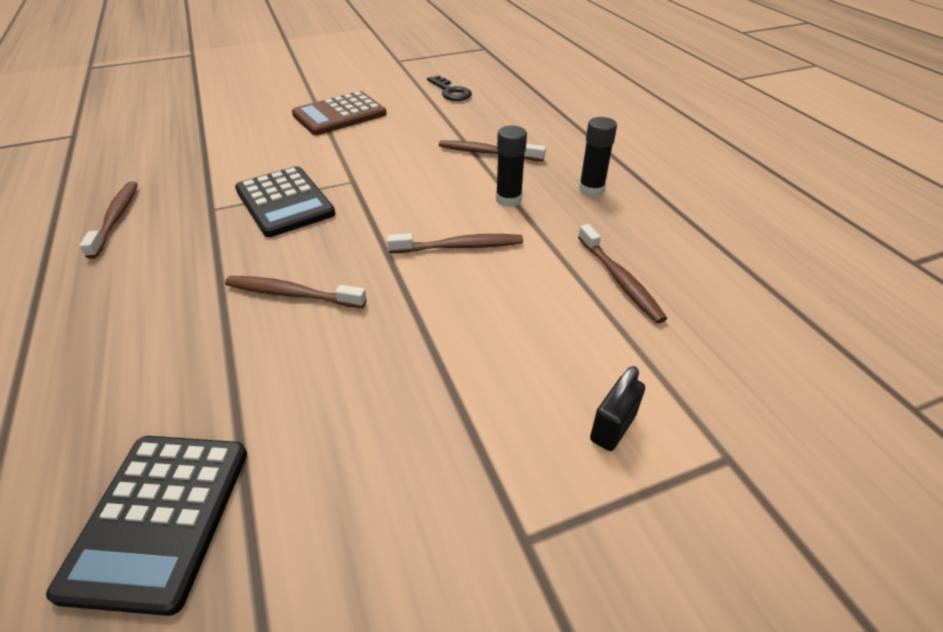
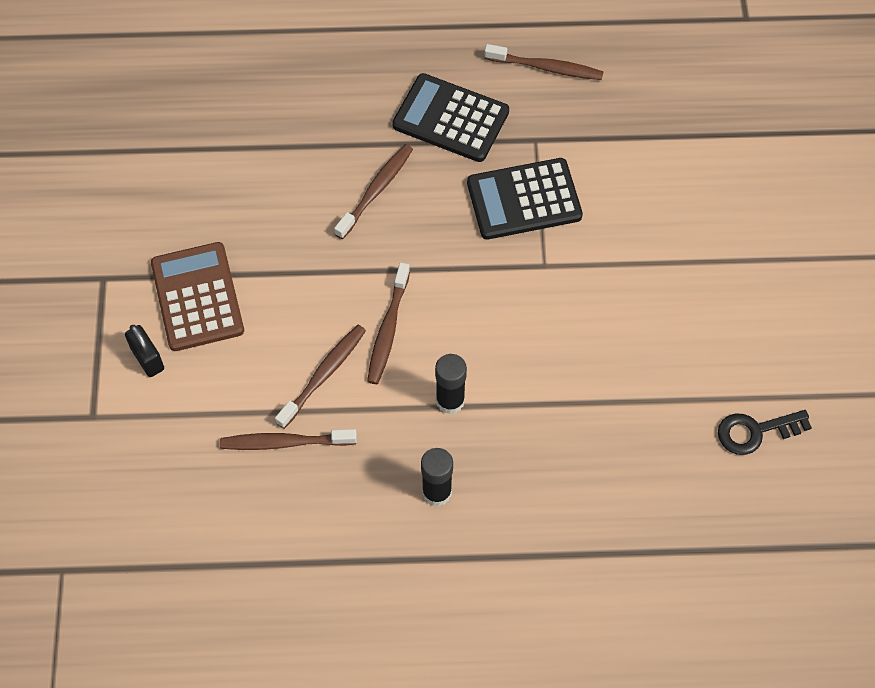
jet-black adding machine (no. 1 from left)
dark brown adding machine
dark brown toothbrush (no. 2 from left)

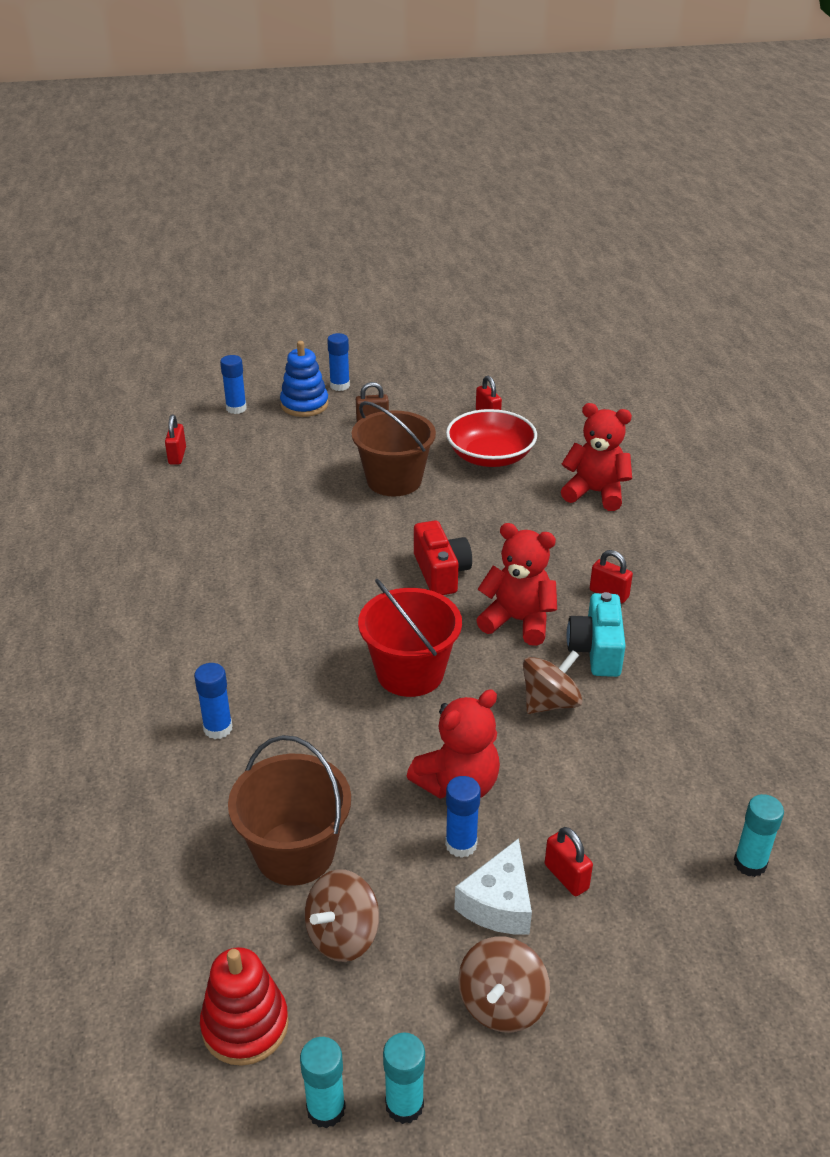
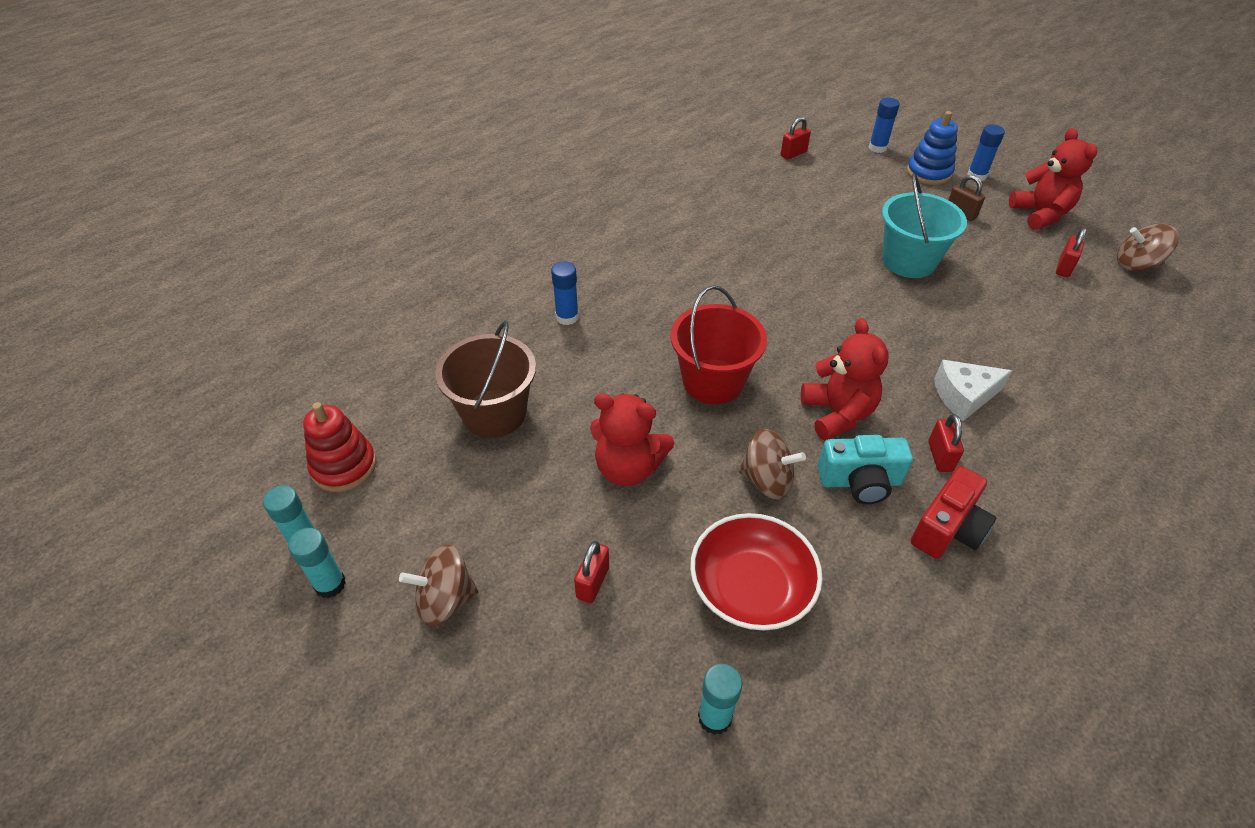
dark brown toy top (no. 3 from left)
turquoise pail
crimson camera
royal blue stick of glue (no. 4 from left in the first image)
crimson serving bowl
snow-white piece of cheese
crimson teddy (no. 3 from left)
turquoise camera

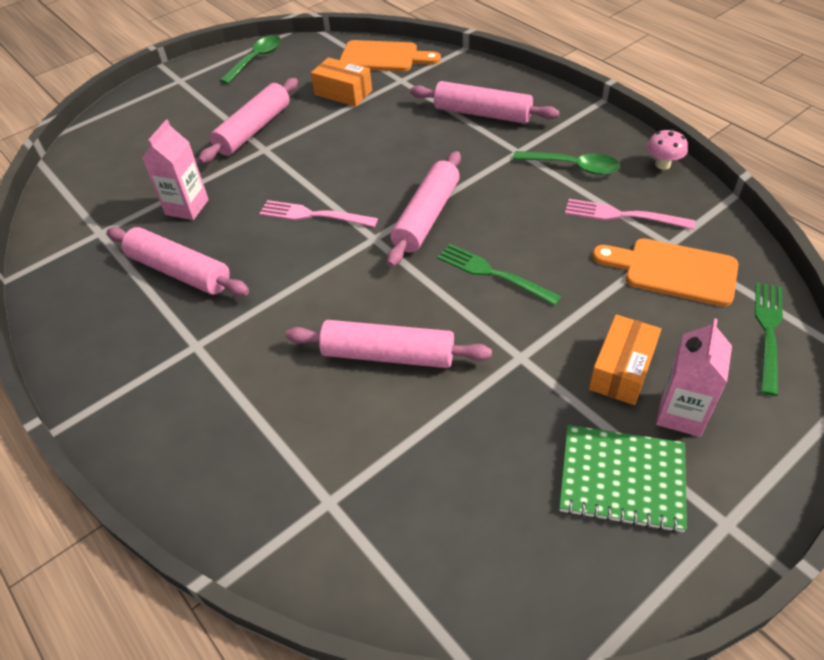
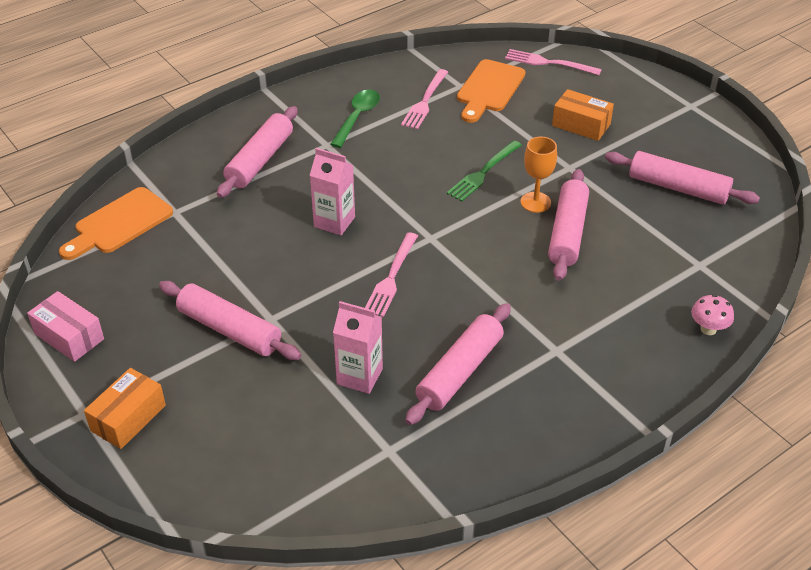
rosy package
orange-coloured package (no. 1 from left)
orange-coloured bread board (no. 1 from left)
rosy rolling pin (no. 5 from left)
emerald notebook
rosy toadstool
rosy milk carton (no. 1 from left)
rosy fork (no. 3 from left)
orange-coloured wine glass

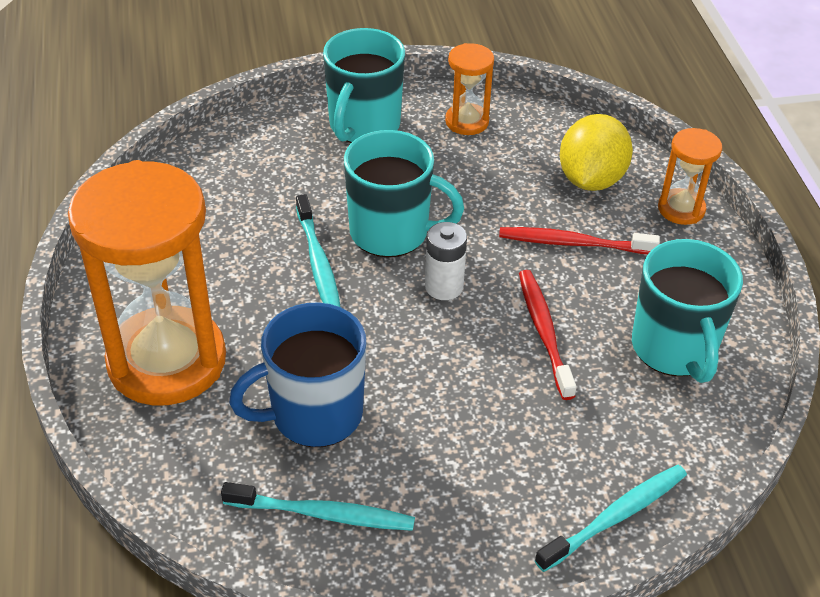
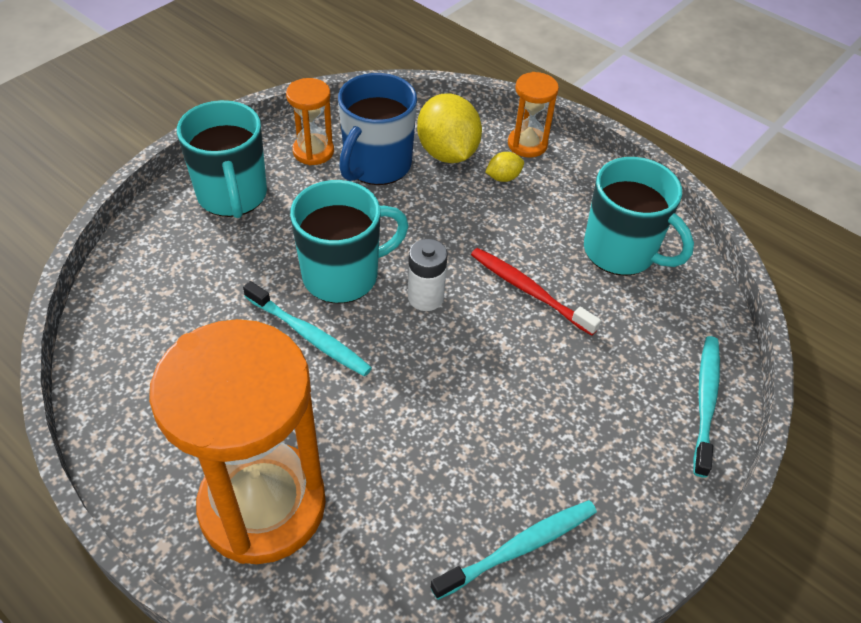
royal blue tea mug
crimson toothbrush (no. 2 from left in the first image)
yellow toy lemon (no. 2 from left)

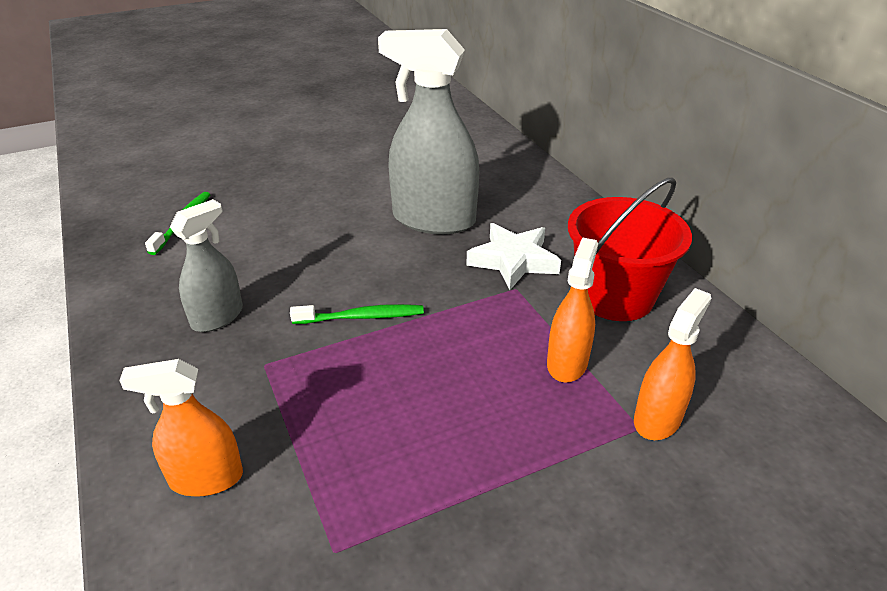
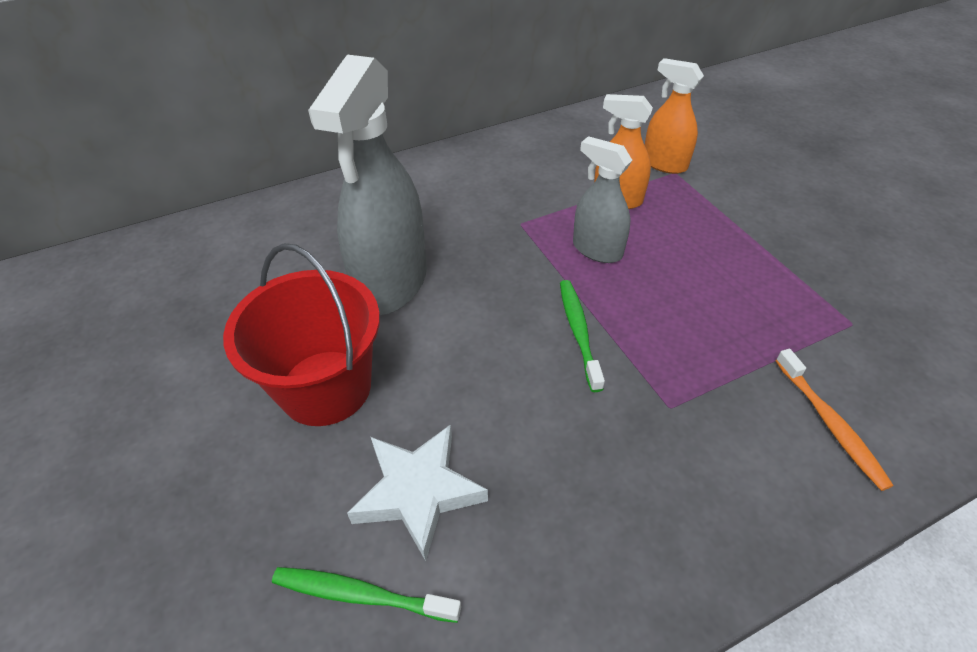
orange-coloured toothbrush
gray spray bottle (no. 2 from left)
snow-white five-pointed star
crimson pail

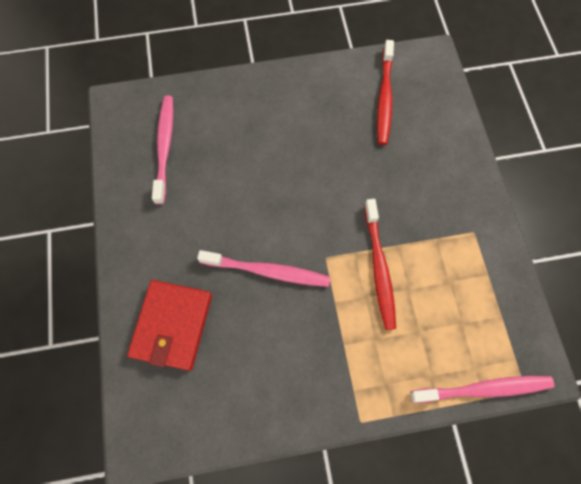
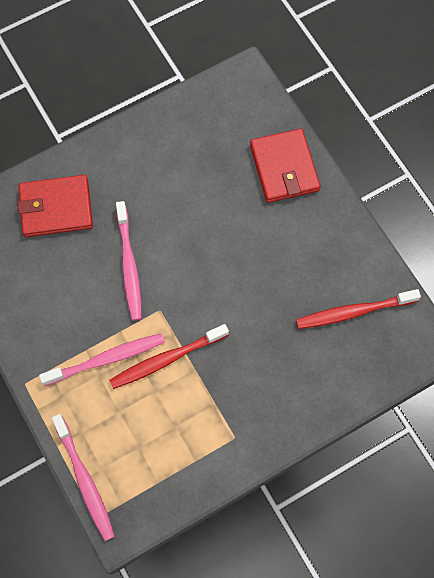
rosy toothbrush (no. 2 from left)
crimson card wallet (no. 2 from left)

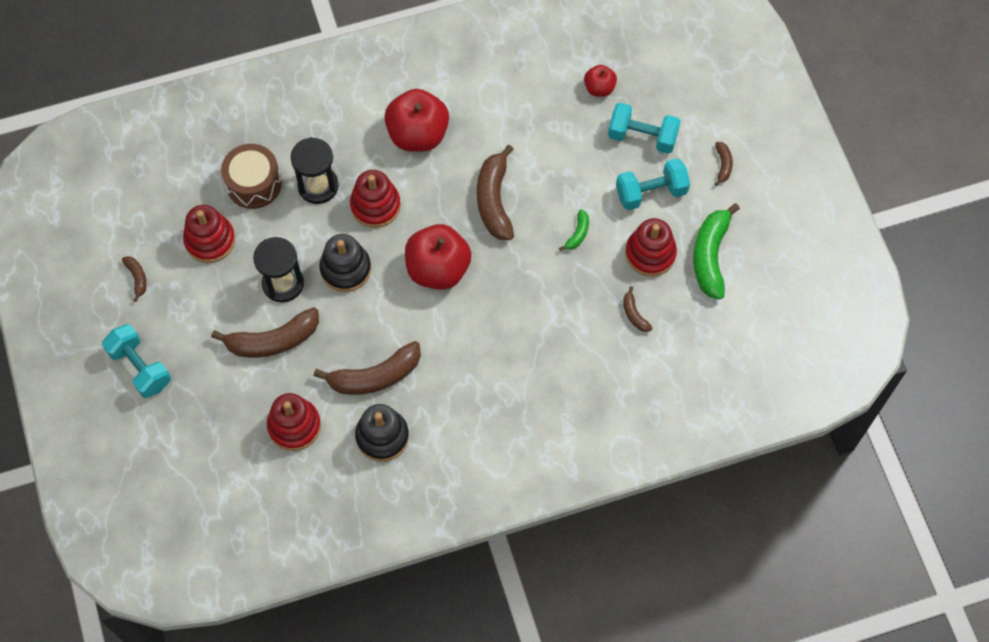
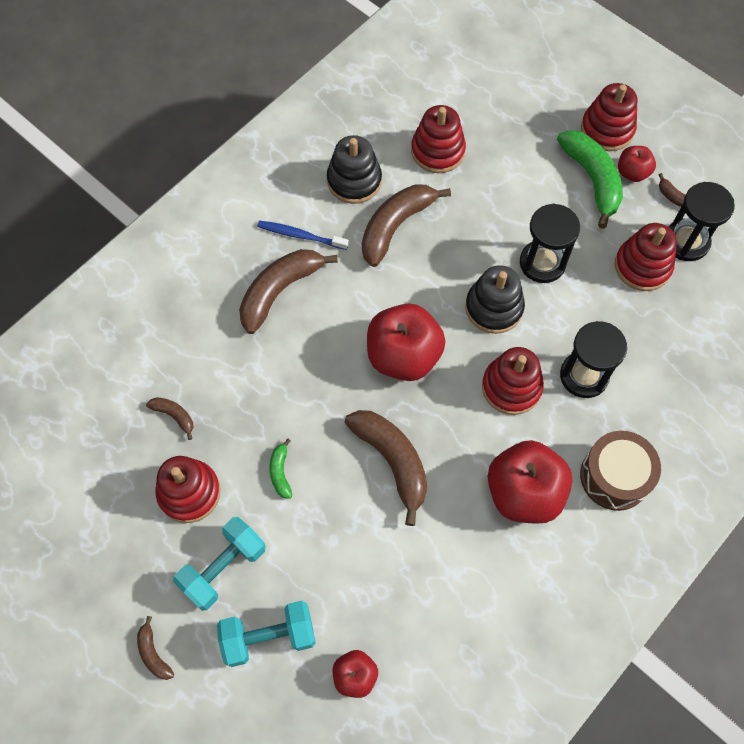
crimson stacking toy (no. 4 from left)
dark brown banana fruit (no. 3 from left)
dark brown snare drum
emerald banana fruit (no. 2 from left)
royal blue toothbrush
crimson apple fruit (no. 4 from left)
jet-black sand timer (no. 3 from left)

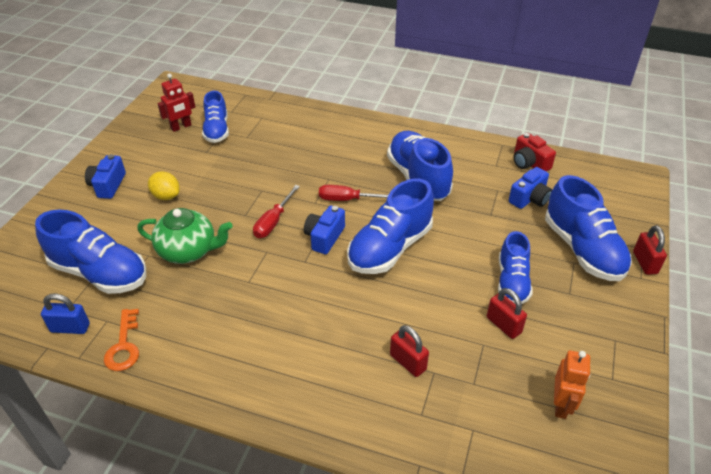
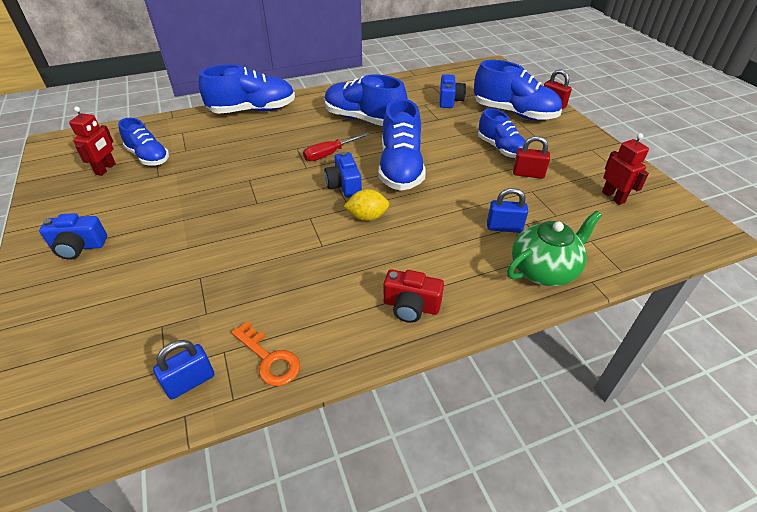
royal blue shoe (no. 2 from left)
royal blue camera (no. 1 from left)
emerald china teapot
yellow toy lemon
crimson screwdriver (no. 1 from left in the first image)
royal blue small lock (no. 2 from left)
crimson camera
crimson robot figure (no. 2 from left)

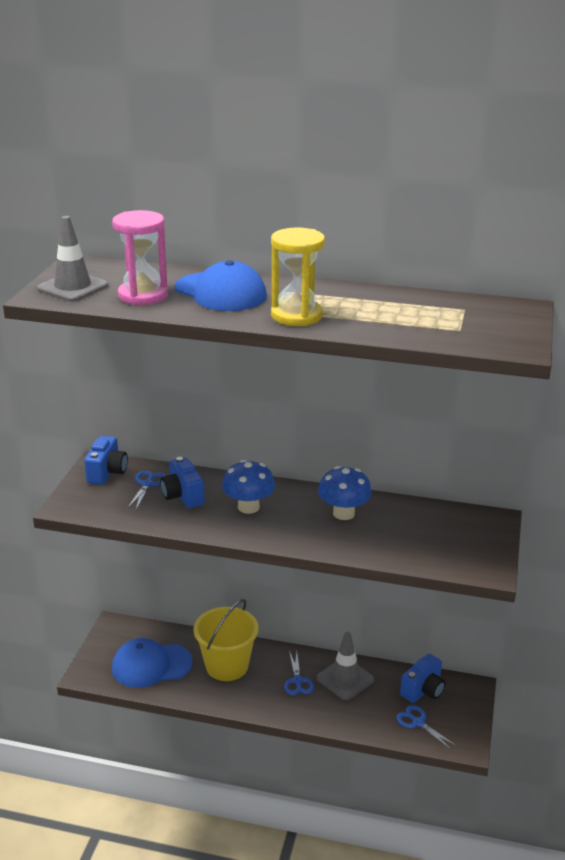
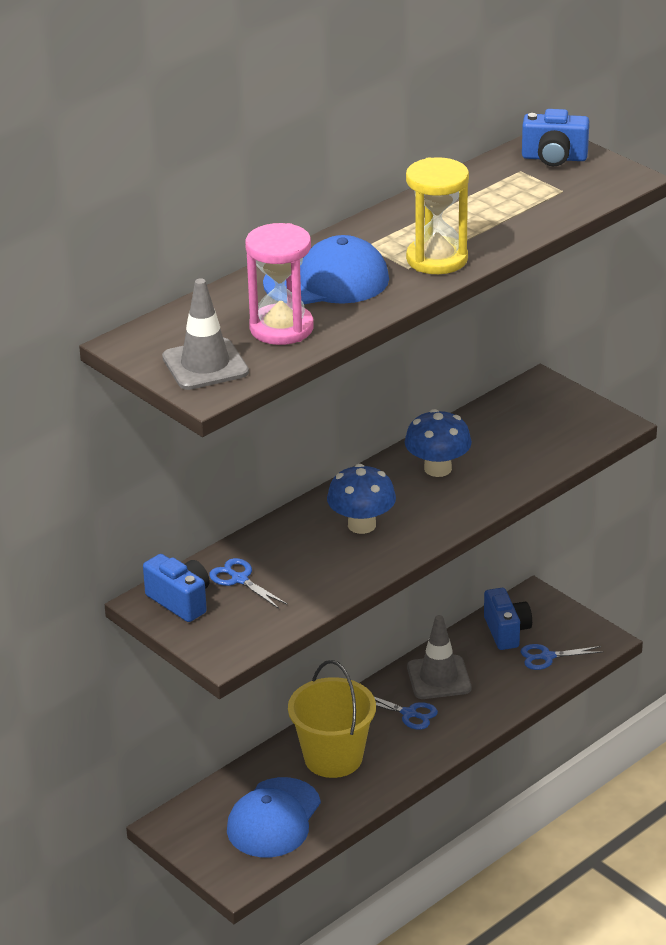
royal blue camera (no. 3 from left)

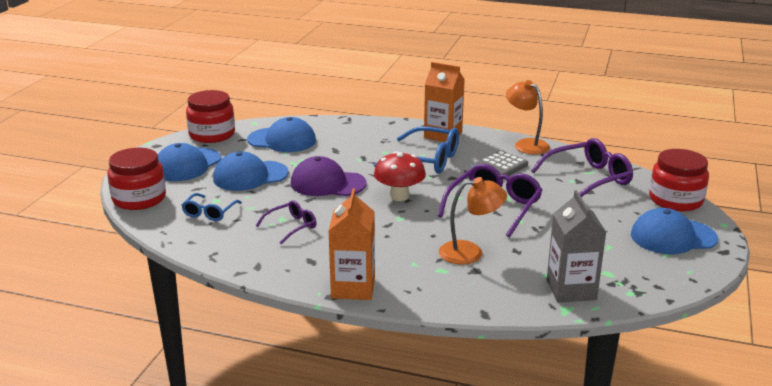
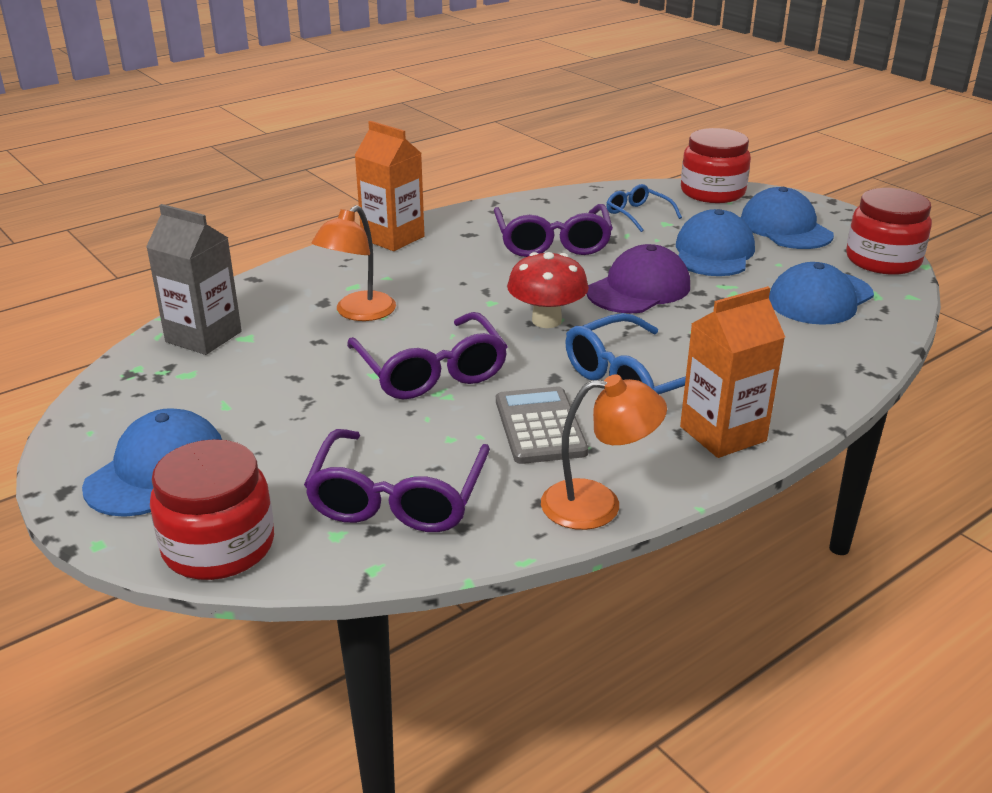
violet spectacles (no. 3 from left)

